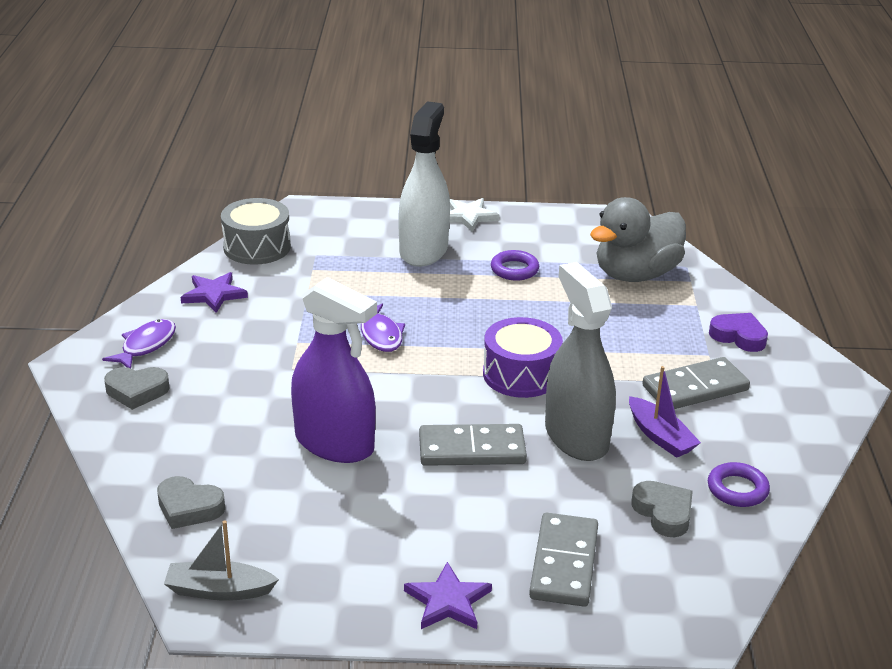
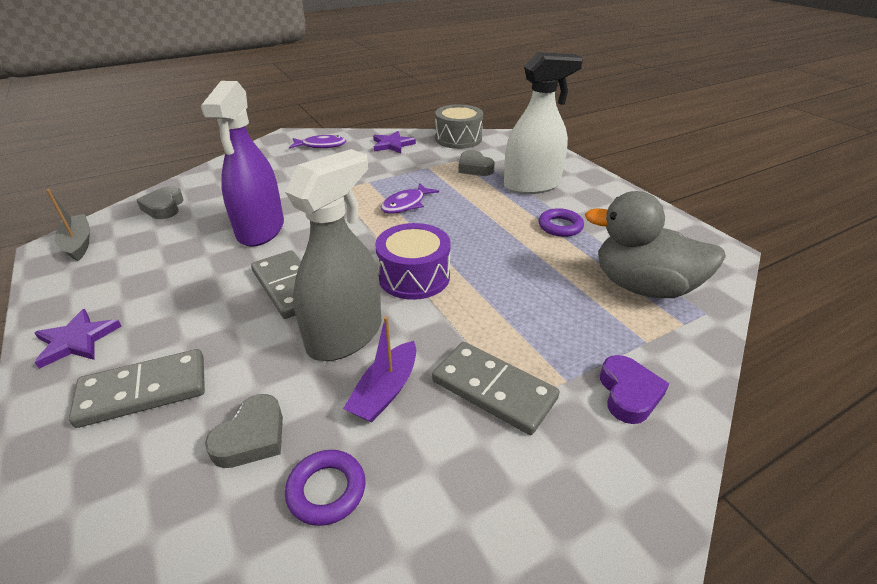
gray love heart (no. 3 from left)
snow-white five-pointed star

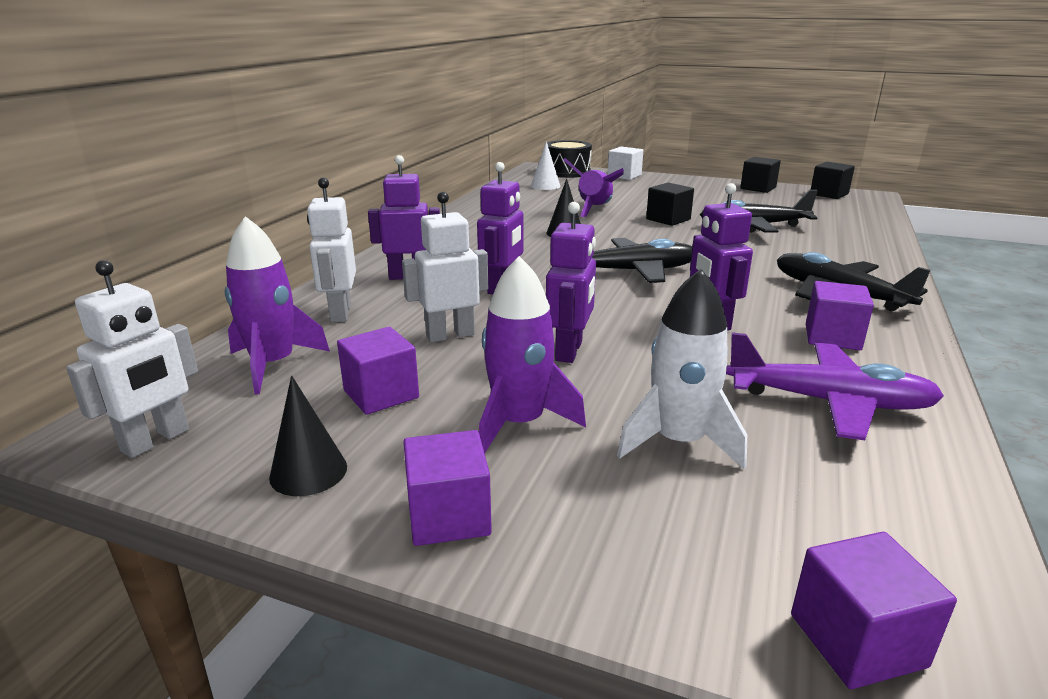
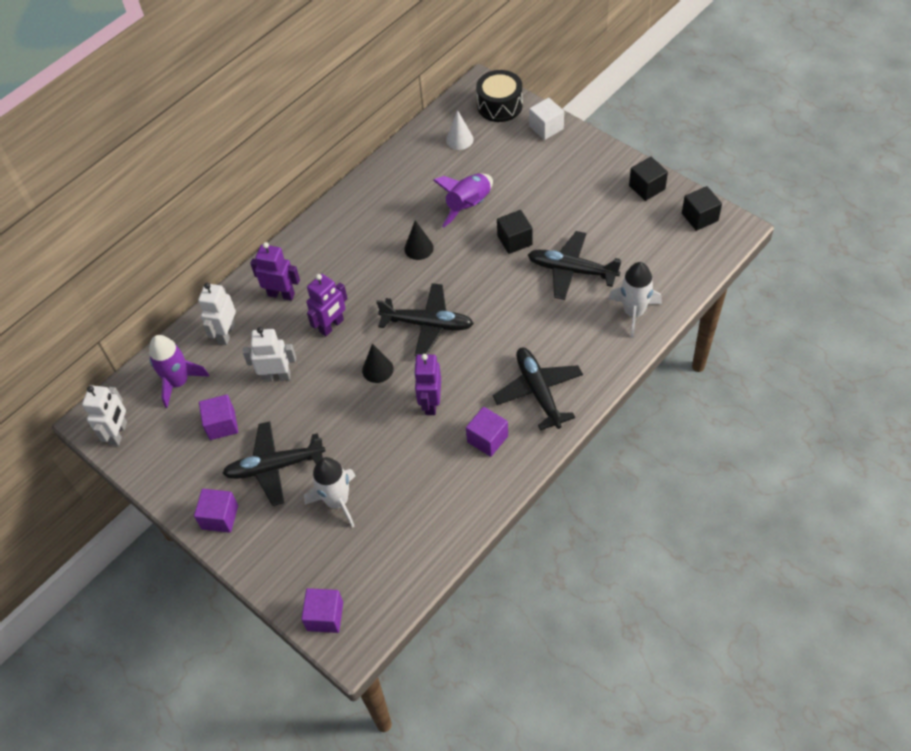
snow-white robot figure (no. 1 from left)
jet-black cone (no. 1 from left)
jet-black toy plane (no. 1 from left)
violet robot figure (no. 3 from left in the first image)
violet toy plane
snow-white toy rocket (no. 2 from left)

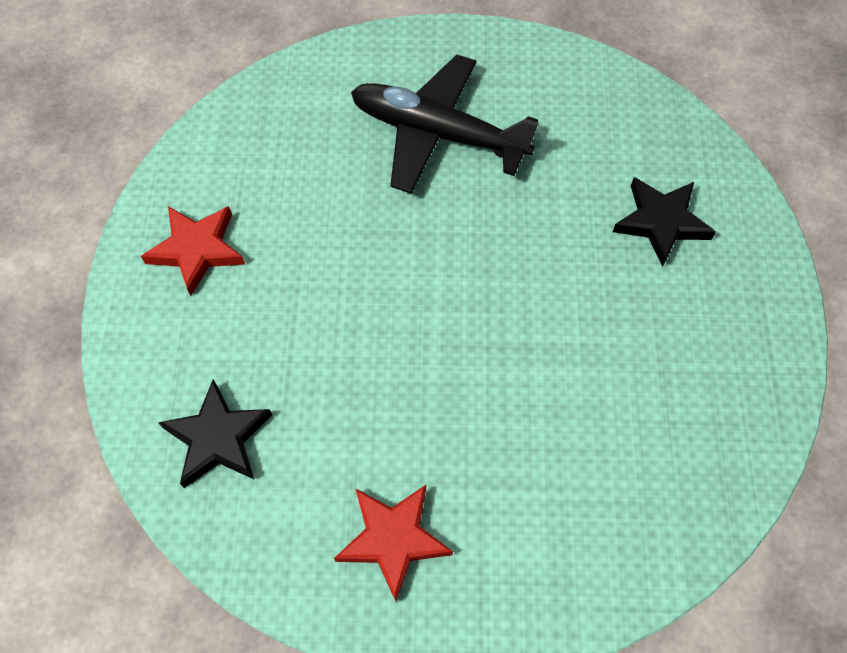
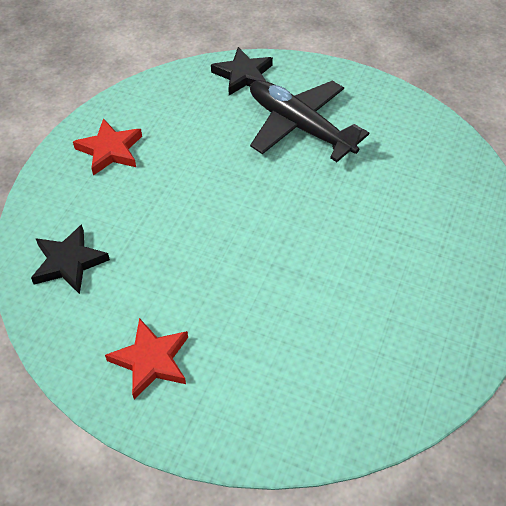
jet-black five-pointed star (no. 2 from left)

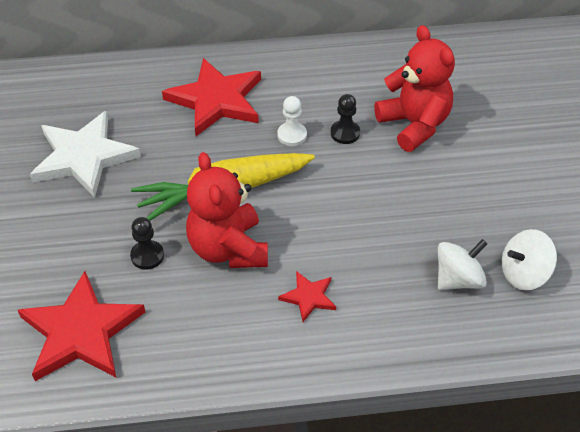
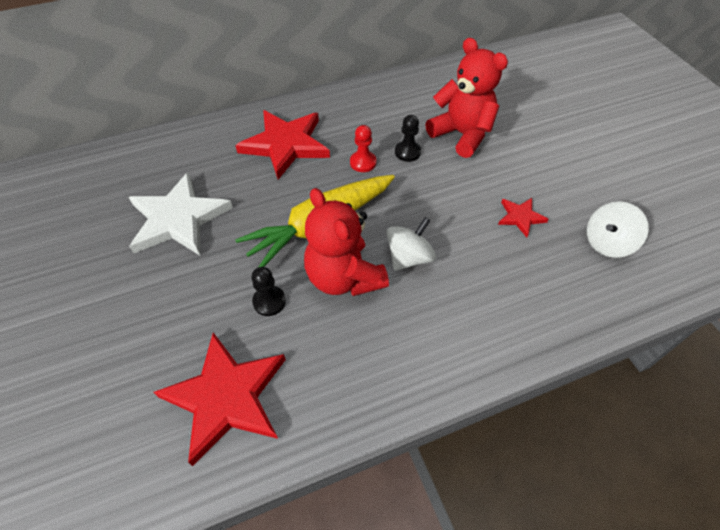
crimson game pawn
crimson five-pointed star (no. 3 from left)
snow-white toy top (no. 1 from left)

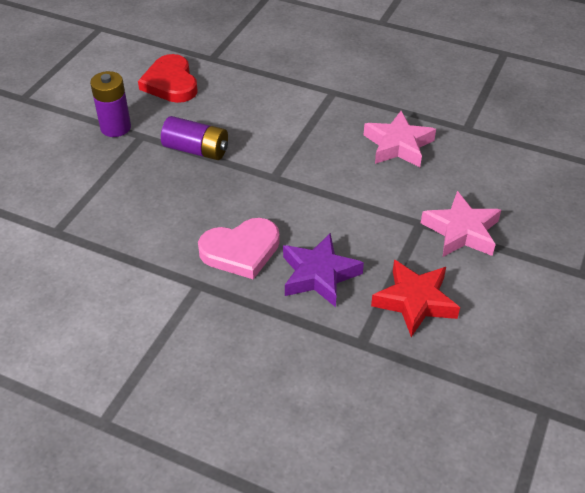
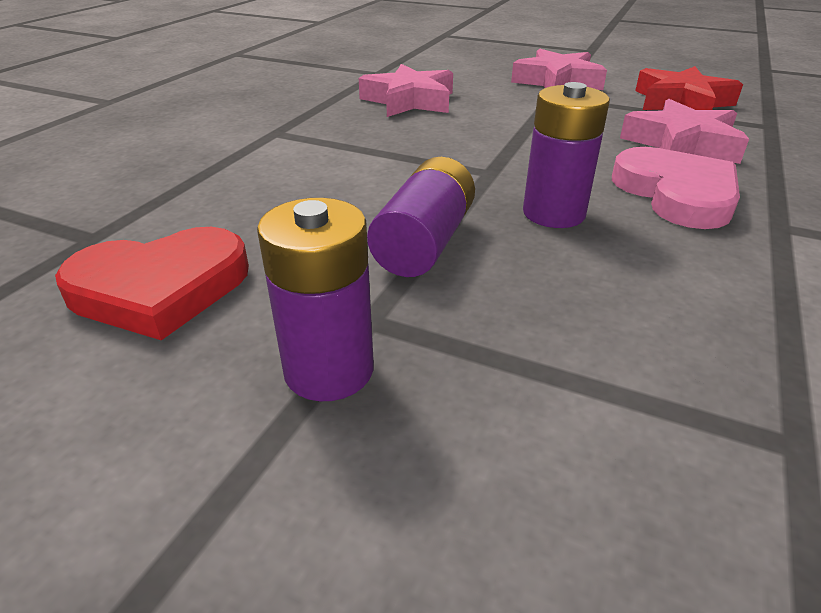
rosy five-pointed star (no. 3 from left)
violet battery (no. 3 from left)

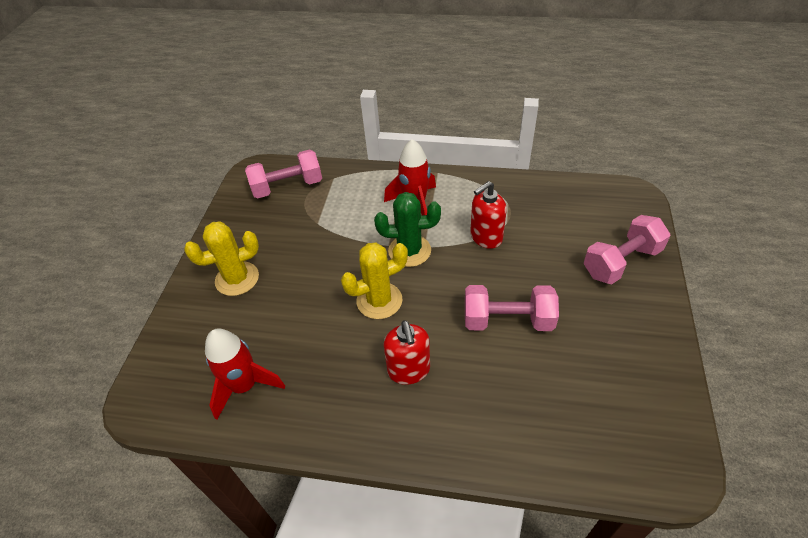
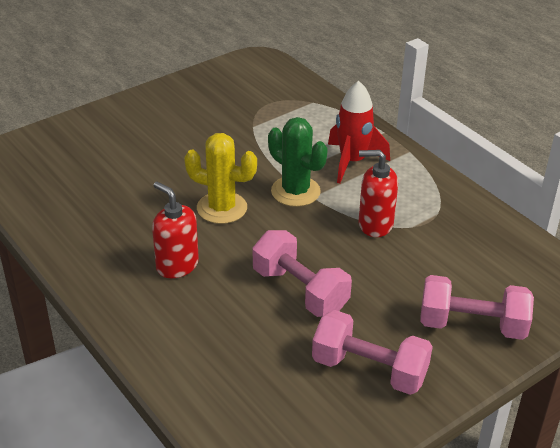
yellow cactus (no. 1 from left in the first image)
crimson toy rocket (no. 1 from left in the first image)
rosy dumbbell (no. 2 from left)
crimson soap dispenser (no. 1 from left)

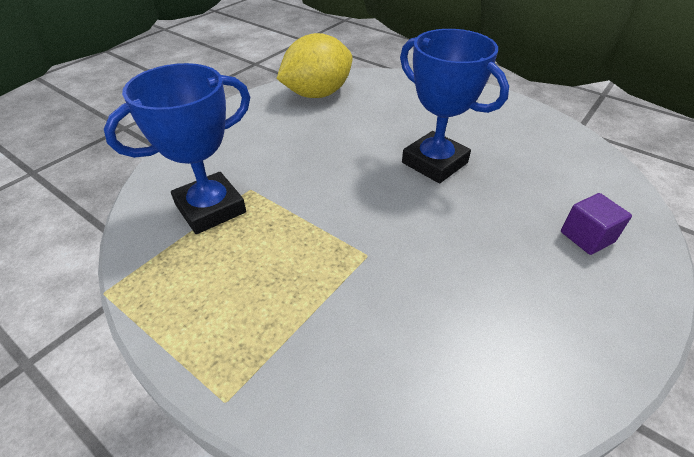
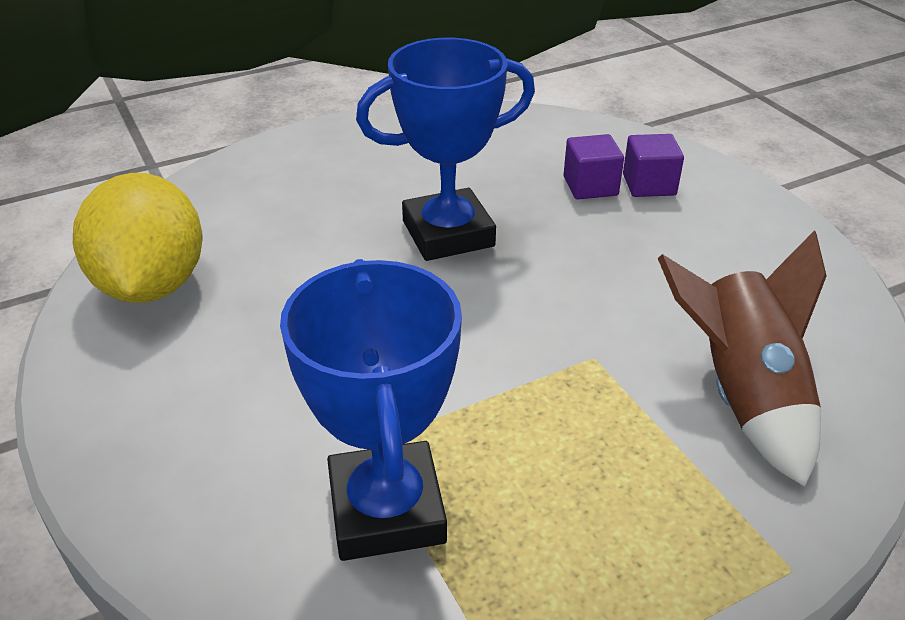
violet block (no. 1 from left)
dark brown toy rocket

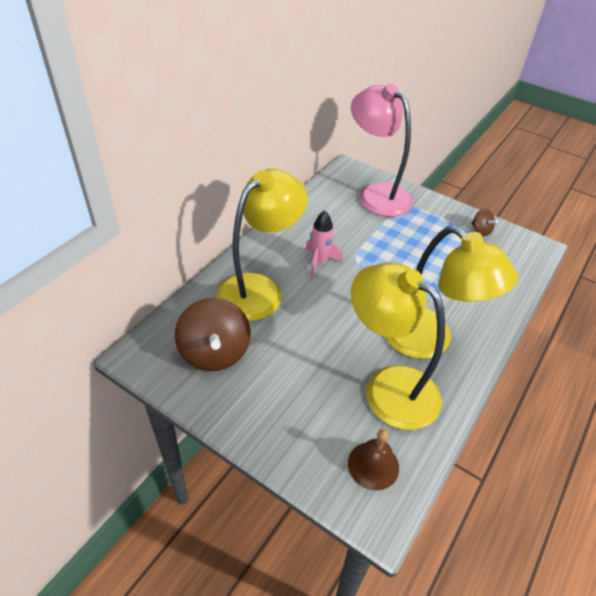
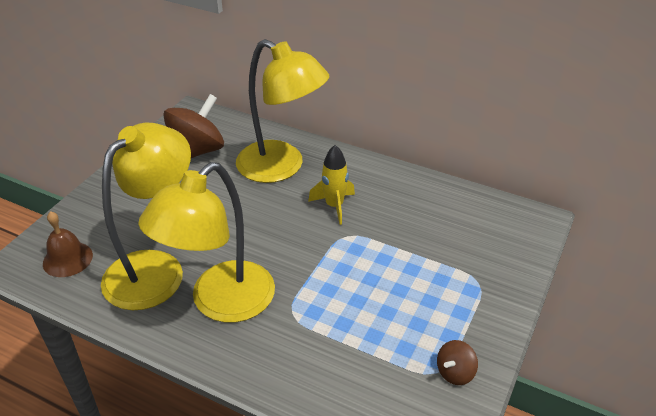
dark brown toy top (no. 1 from left)
yellow toy rocket
rosy reading lamp

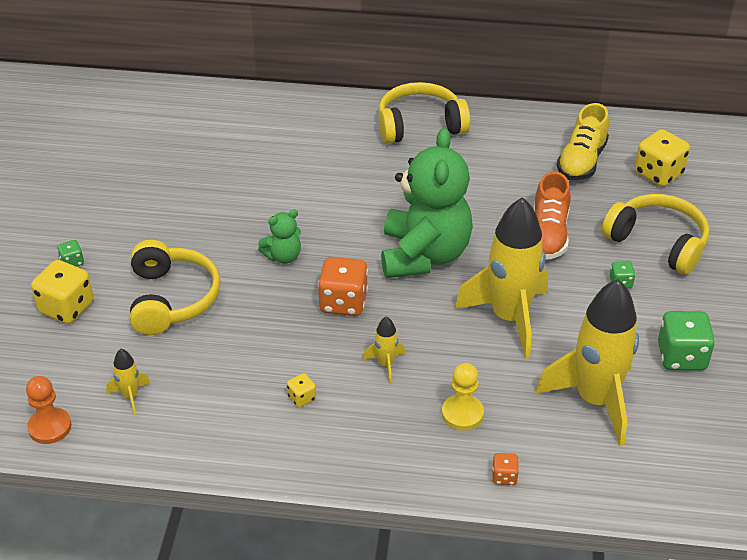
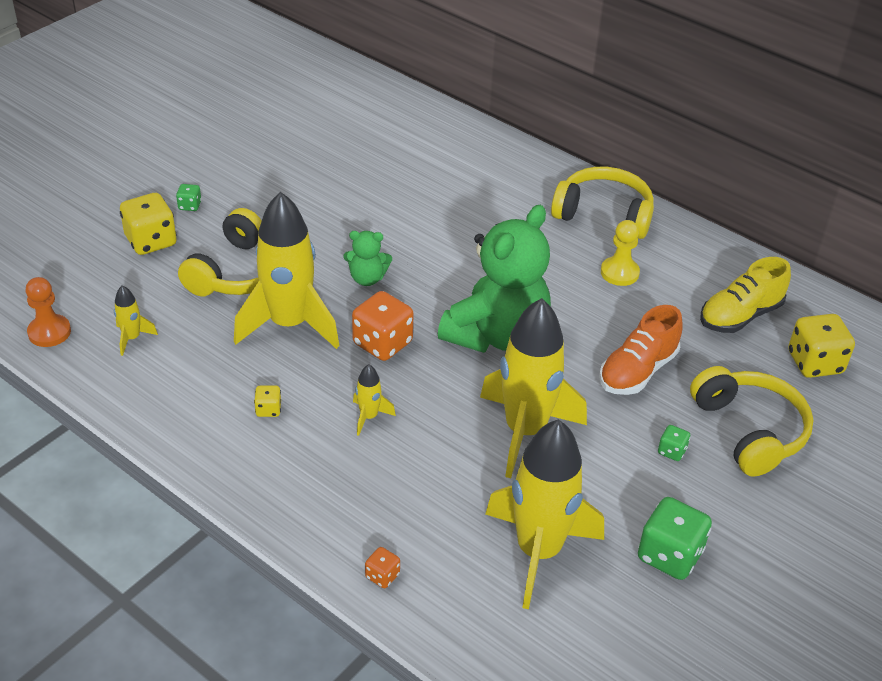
yellow game pawn
yellow toy rocket (no. 2 from left)

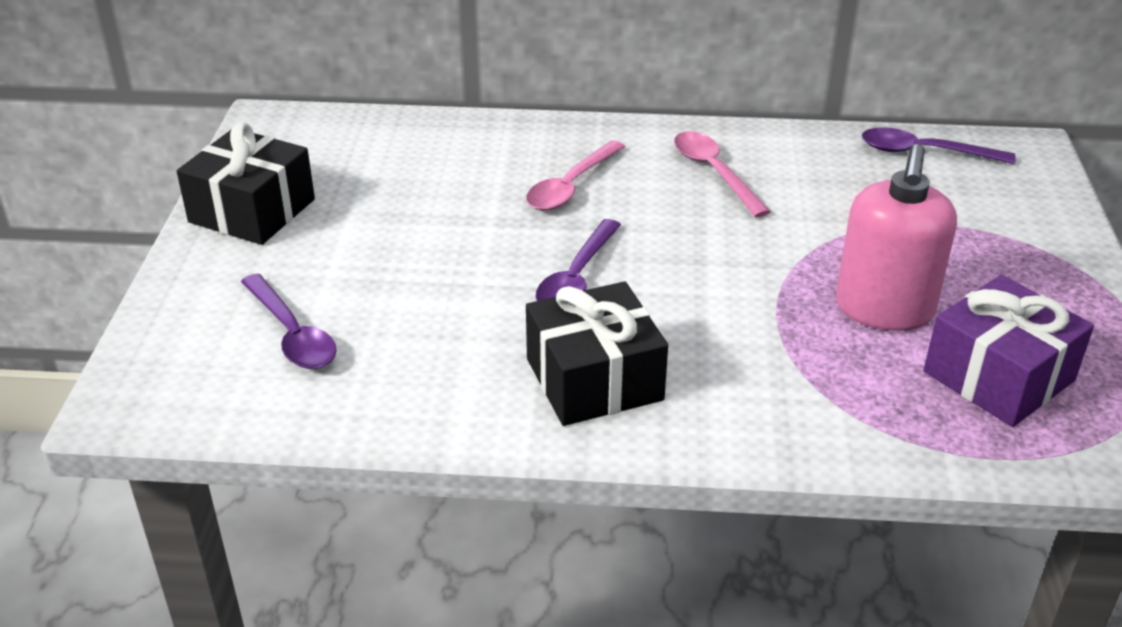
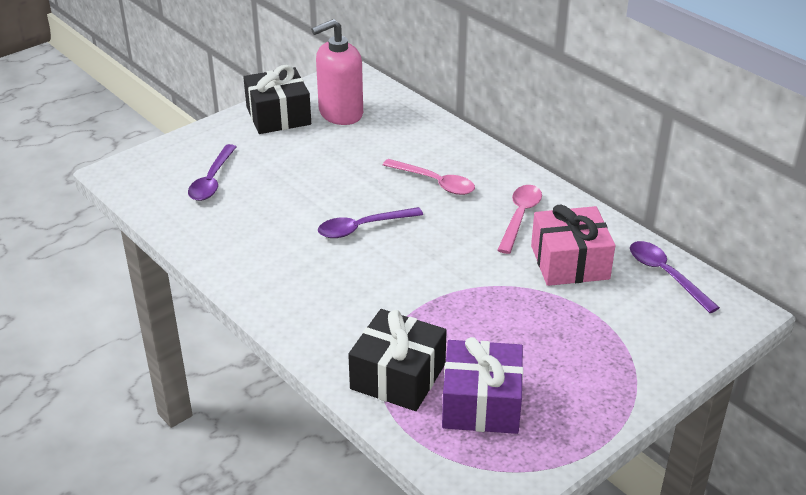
rosy spoon (no. 1 from left)
jet-black gift (no. 2 from left)
rosy soap dispenser
rosy gift

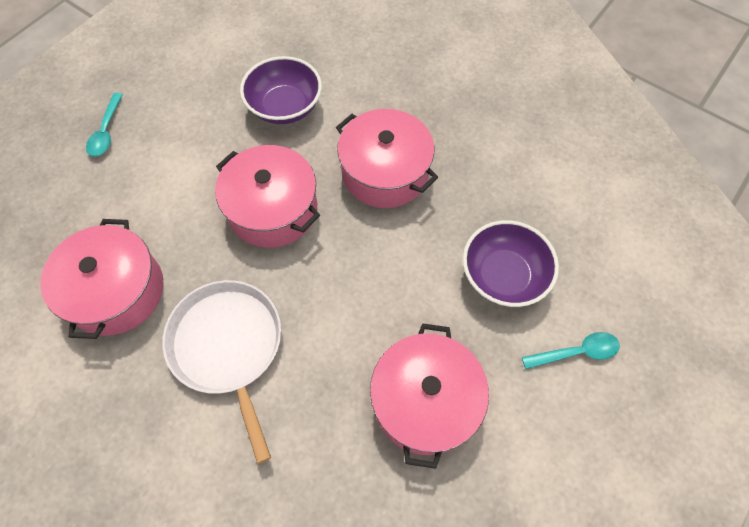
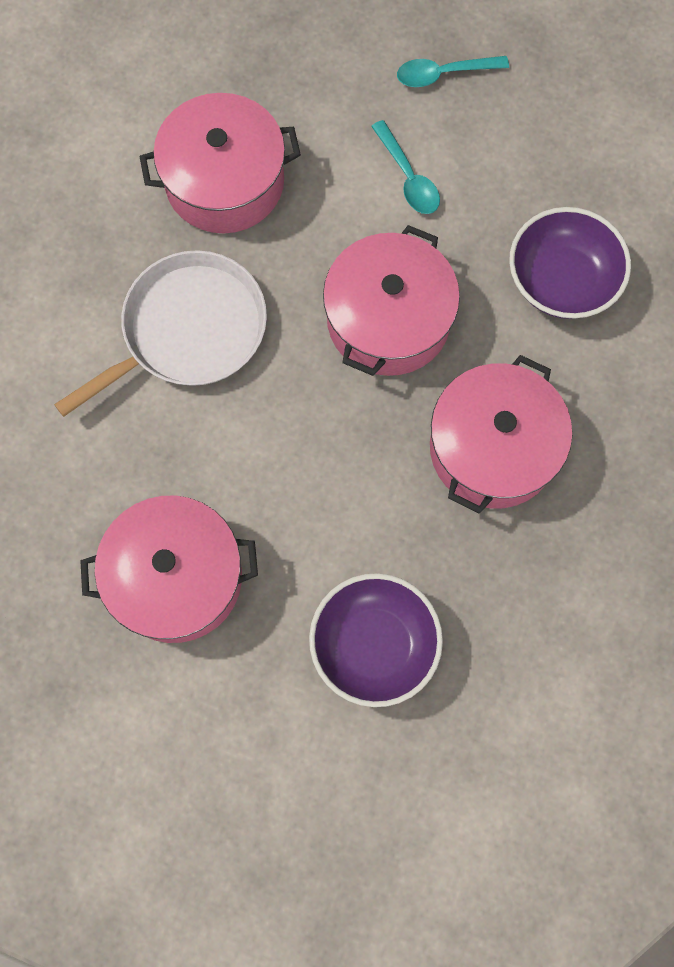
turquoise spoon (no. 1 from left)

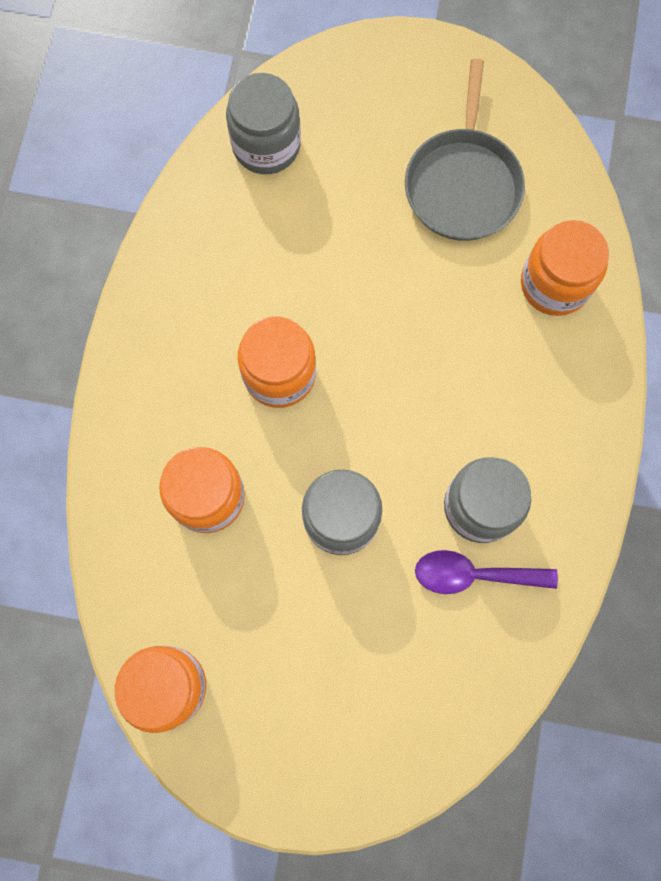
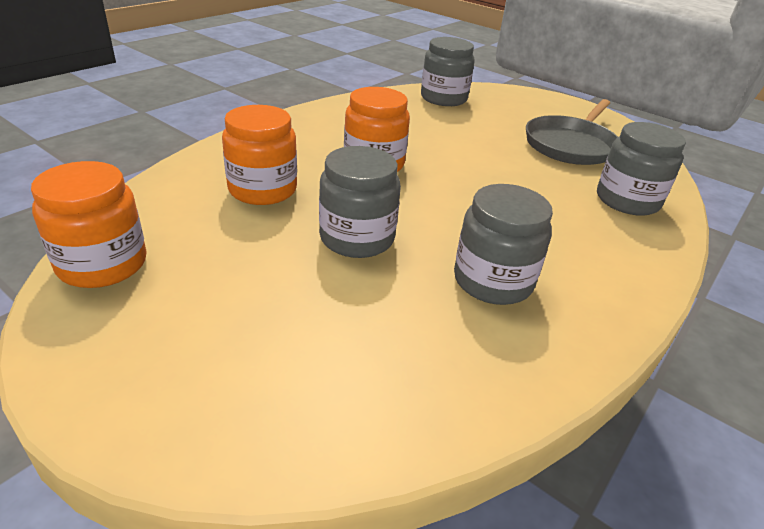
violet spoon
gray jam jar (no. 4 from left)

